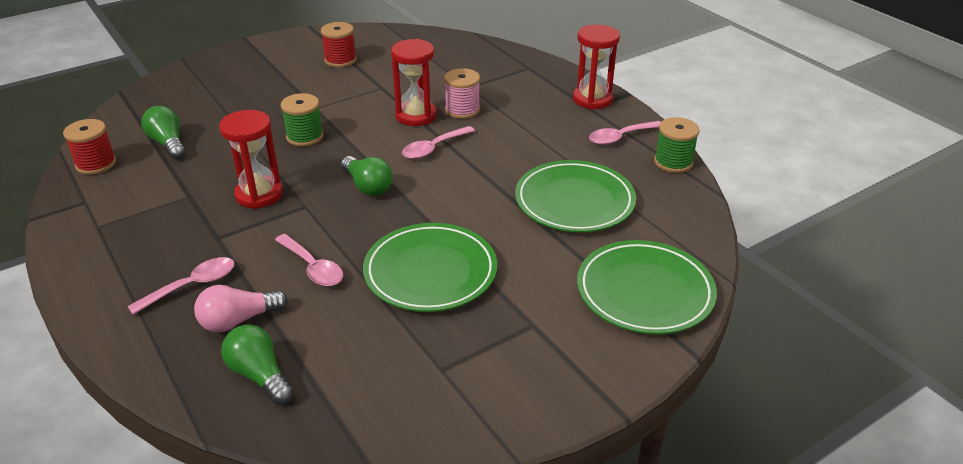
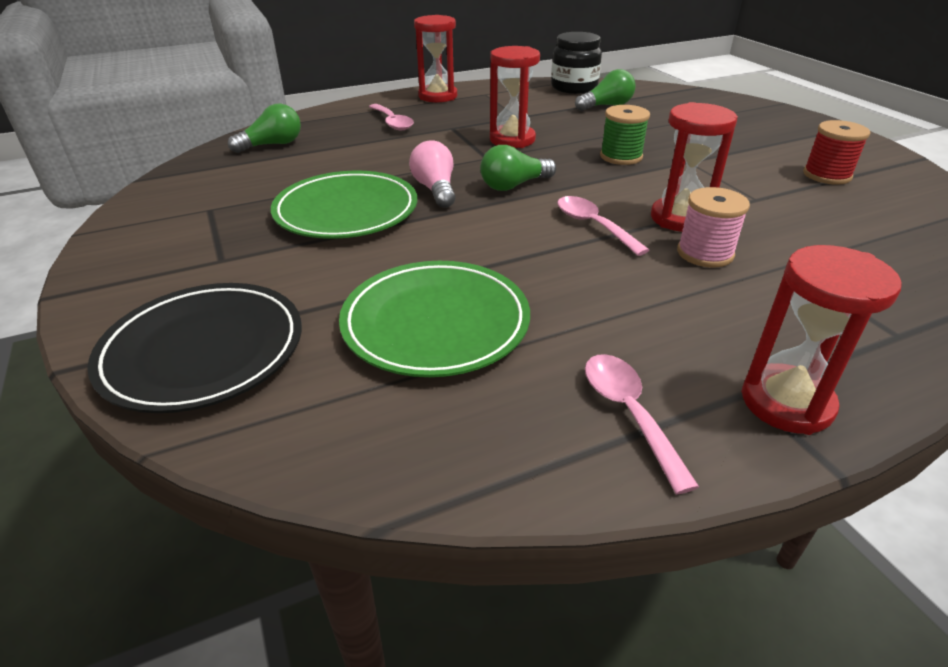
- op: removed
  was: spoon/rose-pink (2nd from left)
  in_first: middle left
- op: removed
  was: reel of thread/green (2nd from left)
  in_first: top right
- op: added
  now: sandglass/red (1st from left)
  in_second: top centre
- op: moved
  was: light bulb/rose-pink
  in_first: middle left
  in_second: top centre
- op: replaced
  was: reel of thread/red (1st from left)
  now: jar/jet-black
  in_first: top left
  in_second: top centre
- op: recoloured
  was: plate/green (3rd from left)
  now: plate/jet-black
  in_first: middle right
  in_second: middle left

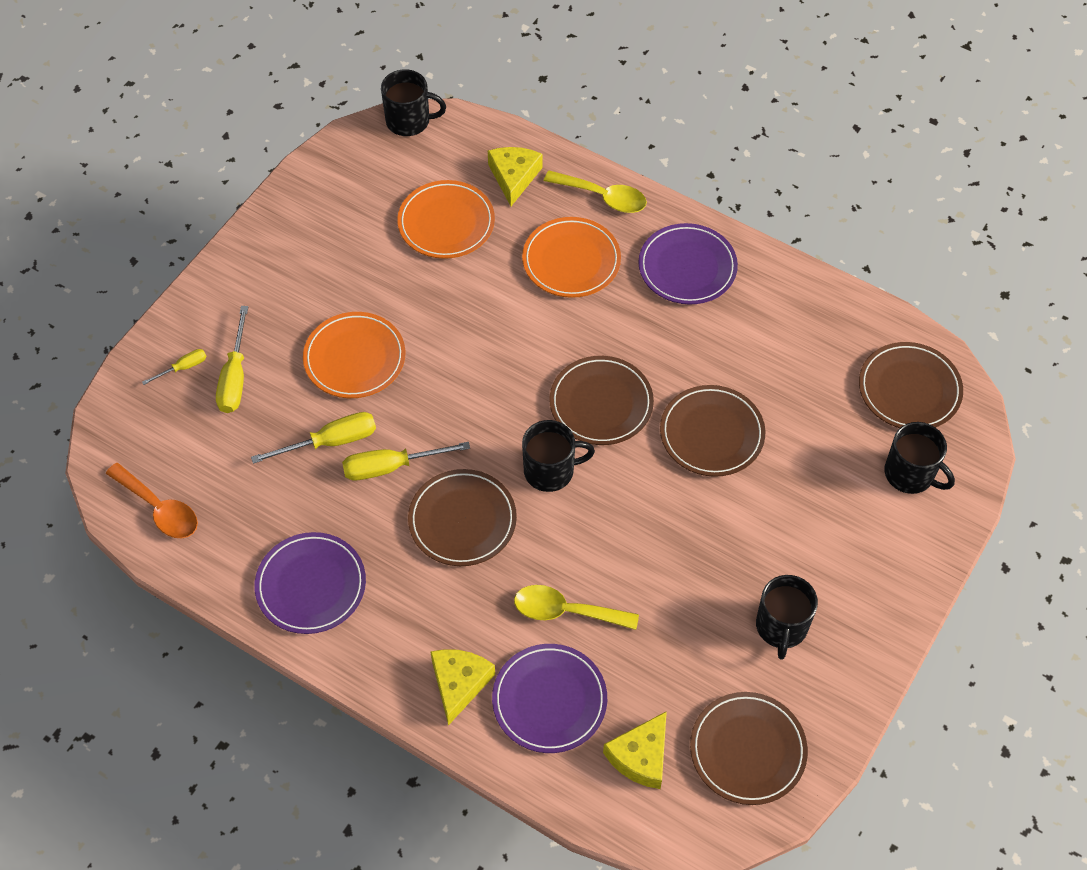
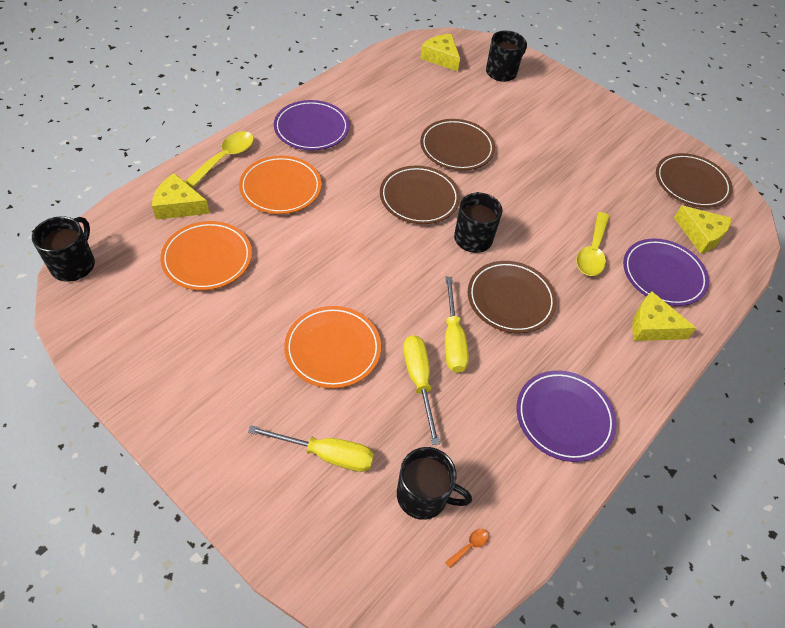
- op: removed
  was: screwdriver/yellow (1st from left)
  in_first: middle left
- op: moved
  was: tea mug/jet-black (3rd from left in the first image)
  now: tea mug/jet-black (2nd from left)
  in_first: bottom right
  in_second: bottom centre
- op: replaced
  was: plate/brown (5th from left)
  now: cheese wedge/yellow (2nd from left)
  in_first: middle right
  in_second: top centre
- op: resized
  was: spoon/orange-coloured
  in_first: middle left
  in_second: bottom centre
  ratio: 0.42

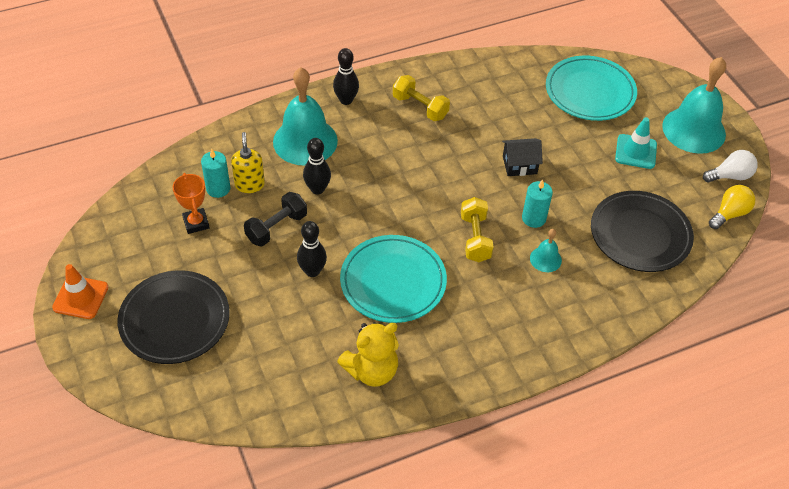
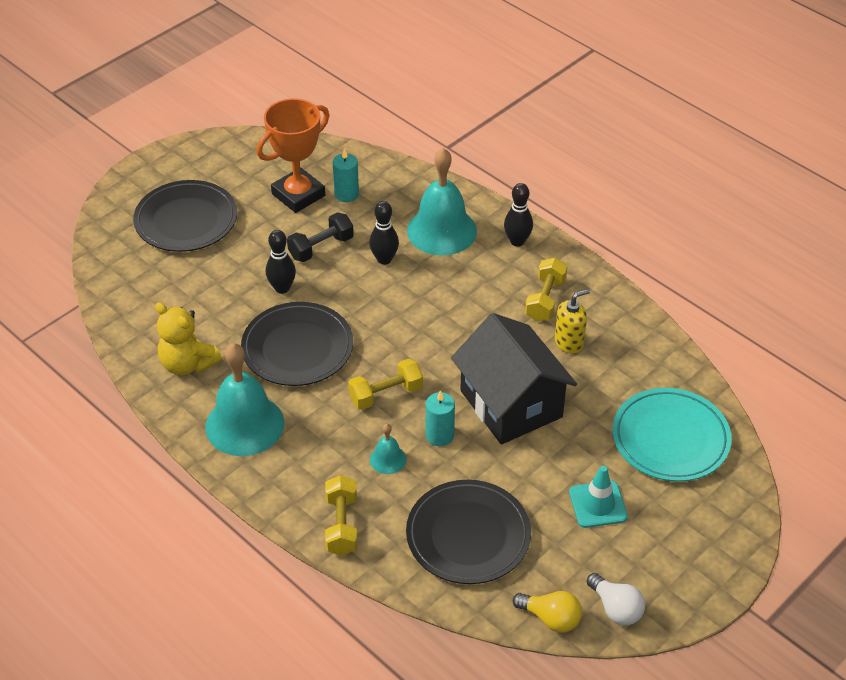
- op: removed
  was: road cone/orange-coloured
  in_first: middle left
- op: added
  now: hand weight/yellow (1st from left)
  in_second: bottom centre
- op: moved
  was: soap pump/yellow
  in_first: top left
  in_second: middle right
- op: moved
  was: school bell/teal (3rd from left in the first image)
  now: school bell/teal (1st from left)
  in_first: top right
  in_second: middle left
- op: recoloured
  was: plate/teal (1st from left)
  now: plate/jet-black (2nd from left)
  in_first: centre
  in_second: centre
- op: turned
  was: hand weight/jet-black
  in_first: centre
  in_second: centre
  clockwise: -60
- op: resized
  was: prize cup/orange-coloured
  in_first: middle left
  in_second: top centre
  ratio: 1.77
- op: resized
  was: cottage/jet-black
  in_first: top centre
  in_second: centre
  ratio: 2.21

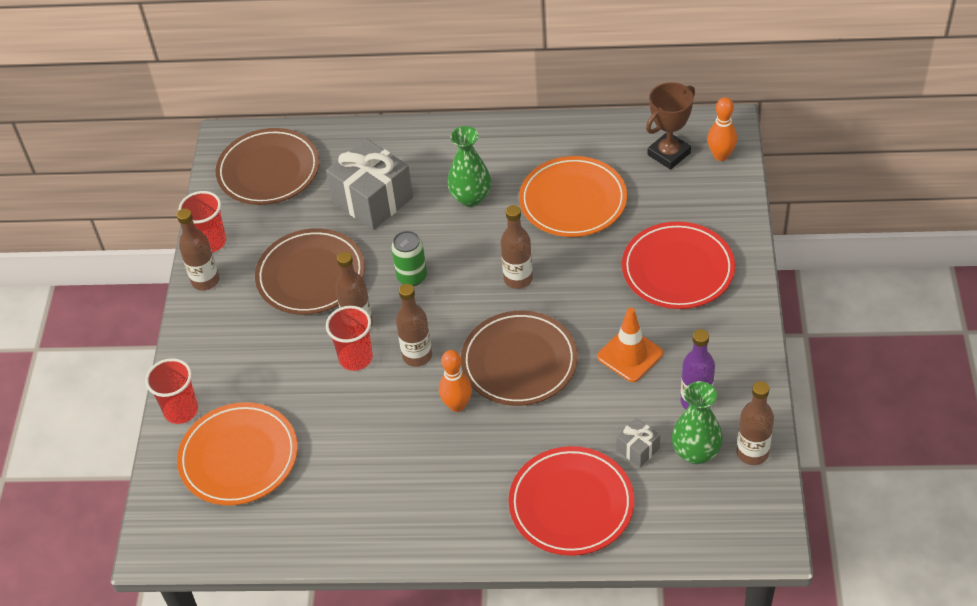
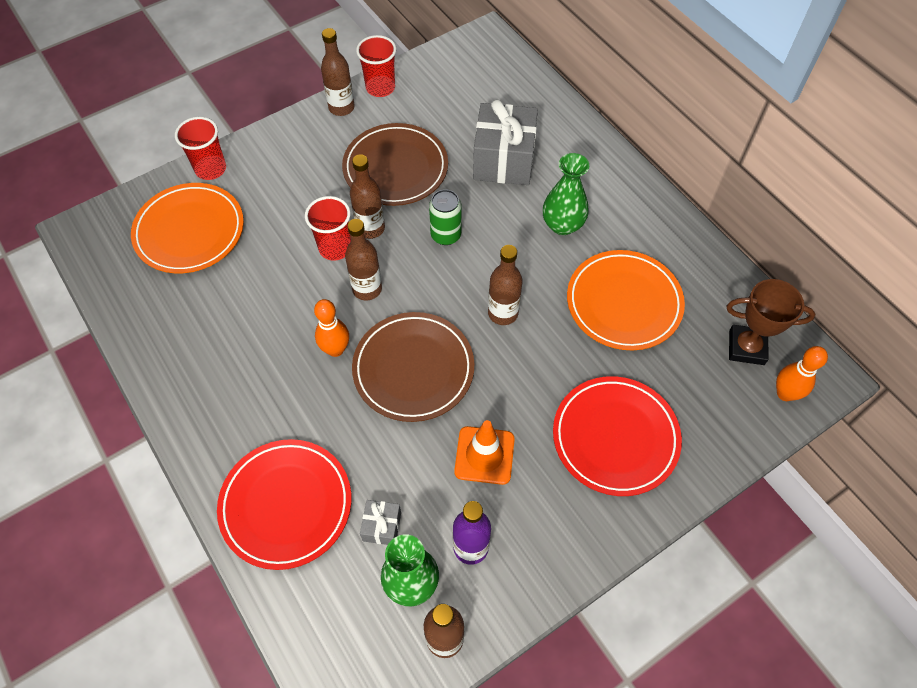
- op: removed
  was: plate/brown (1st from left)
  in_first: top left

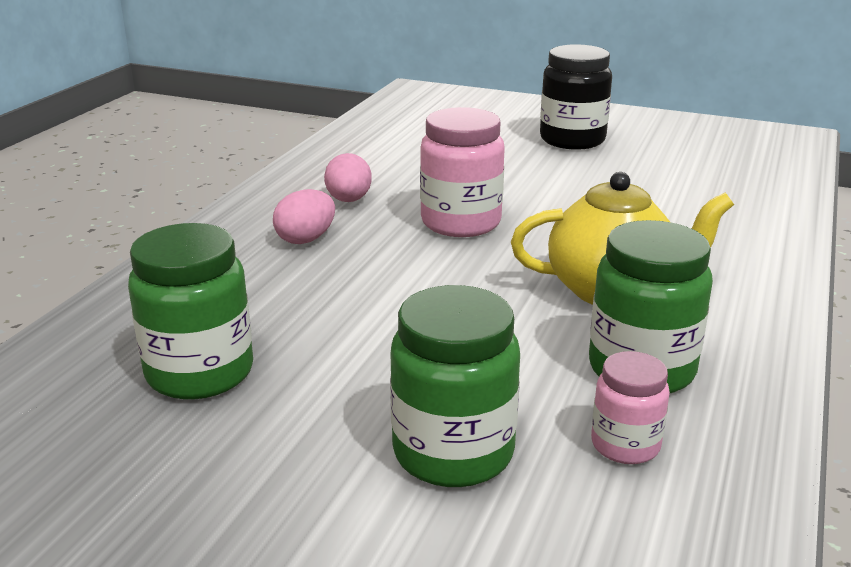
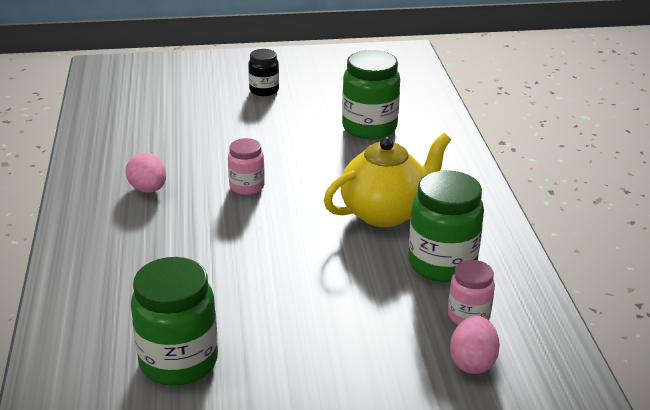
- op: moved
  was: egg/rose-pink (1st from left in the first image)
  now: egg/rose-pink (2nd from left)
  in_first: centre
  in_second: bottom right
- op: moved
  was: jar/green (2nd from left)
  in_first: bottom centre
  in_second: top centre
- op: resized
  was: jar/rose-pink (1st from left)
  in_first: top centre
  in_second: centre
  ratio: 0.58
- op: resized
  was: jar/jet-black
  in_first: top right
  in_second: top centre
  ratio: 0.58

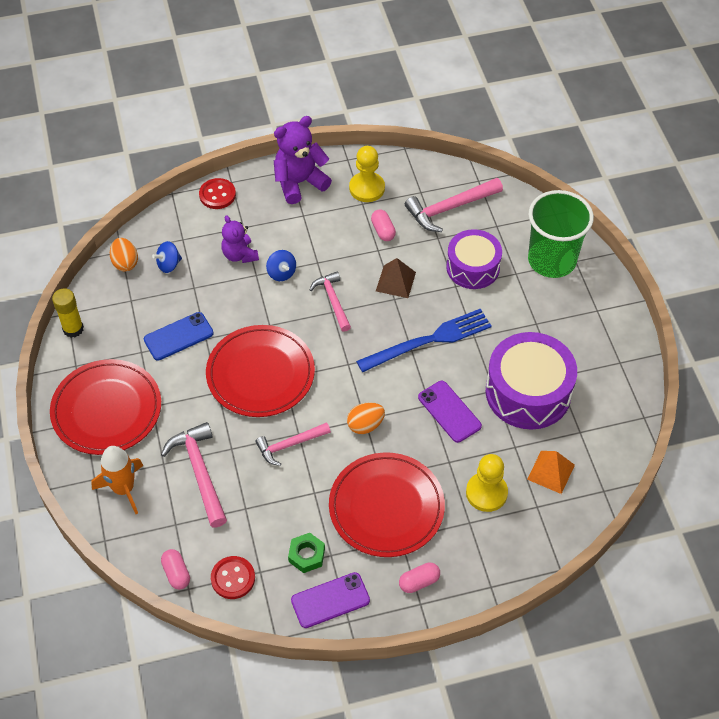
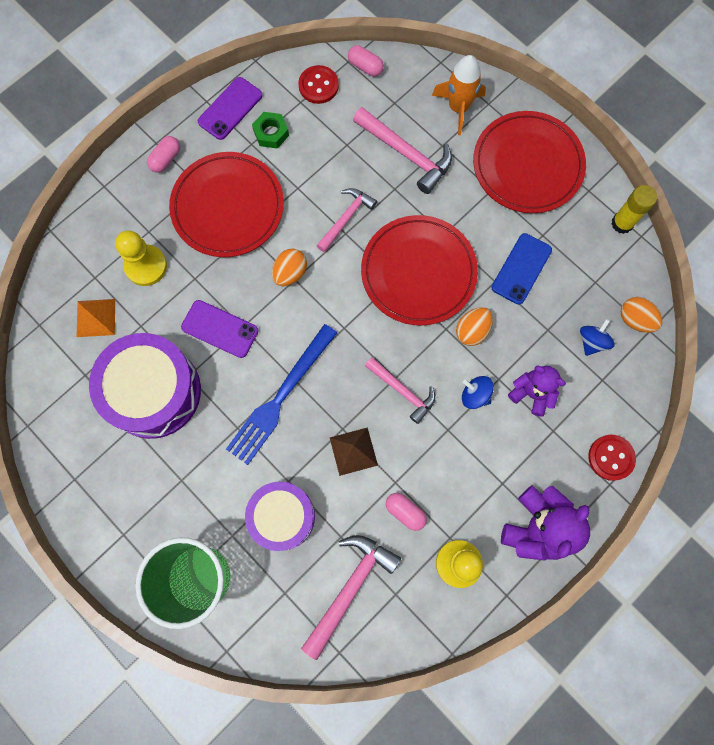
- op: added
  now: egg/orange-coloured (2nd from left)
  in_second: centre

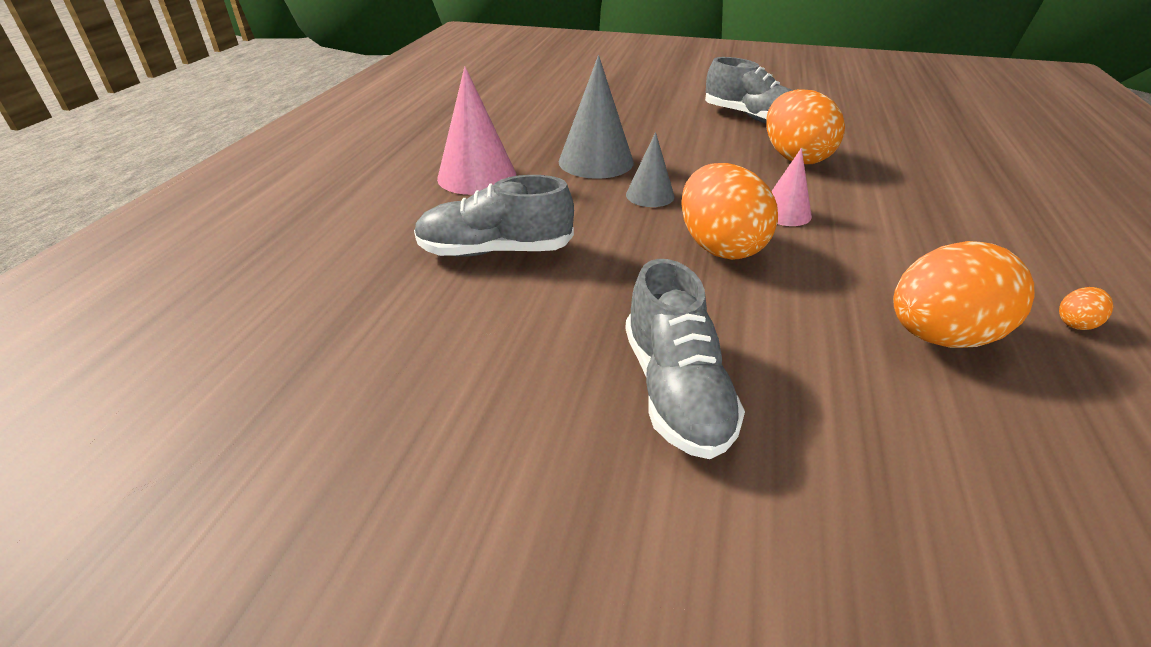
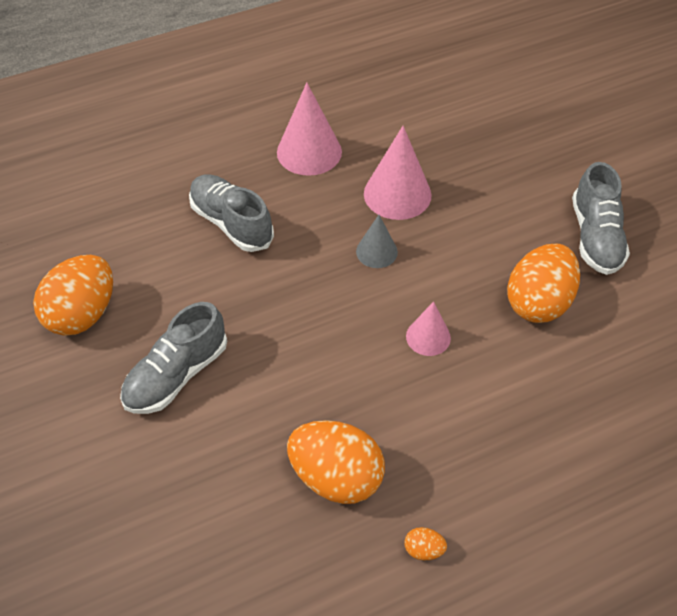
- op: moved
  was: egg/orange-coloured (1st from left)
  in_first: top centre
  in_second: middle left
- op: recoloured
  was: cone shape/ash-grey (1st from left)
  now: cone shape/rose-pink (2nd from left)
  in_first: top centre
  in_second: top centre

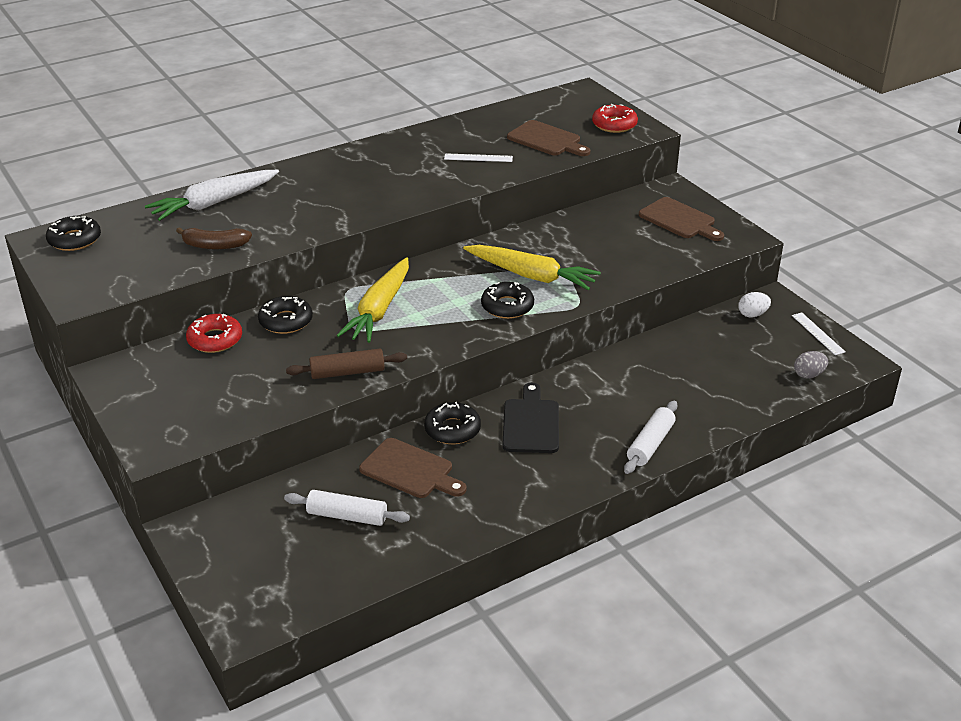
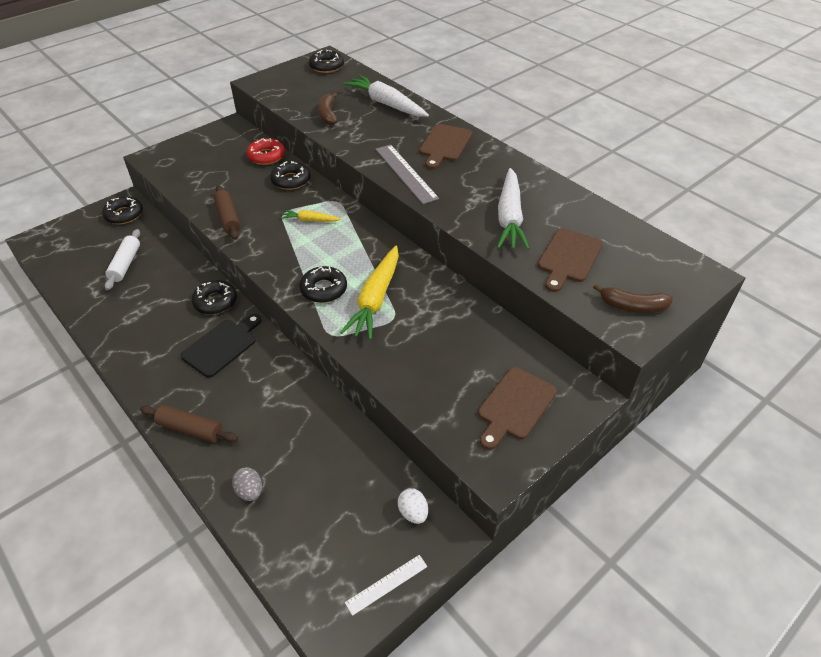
- op: added
  now: donut/jet-black (1st from left)
  in_second: top left
- op: added
  now: straightedge/ash-grey
  in_second: top centre
- op: moved
  was: bread board/brown (1st from left)
  in_first: centre
  in_second: top centre
- op: moved
  was: egg/ash-grey
  in_first: middle right
  in_second: bottom left
- op: replaced
  was: straightedge/pure white (1st from left)
  now: carrot/pure white (2nd from left)
  in_first: top centre
  in_second: top centre
- op: replaced
  was: donut/red (2nd from left)
  now: banana/brown (2nd from left)
  in_first: top centre
  in_second: middle right
- op: recoloured
  was: rolling pin/pure white (2nd from left)
  now: rolling pin/brown (1st from left)
  in_first: middle right
  in_second: middle left
- op: turned
  was: bread board/jet-black
  in_first: centre
  in_second: middle left
  clockwise: -45
- op: resized
  was: carrot/yellow (1st from left)
  in_first: centre
  in_second: top centre
  ratio: 0.51

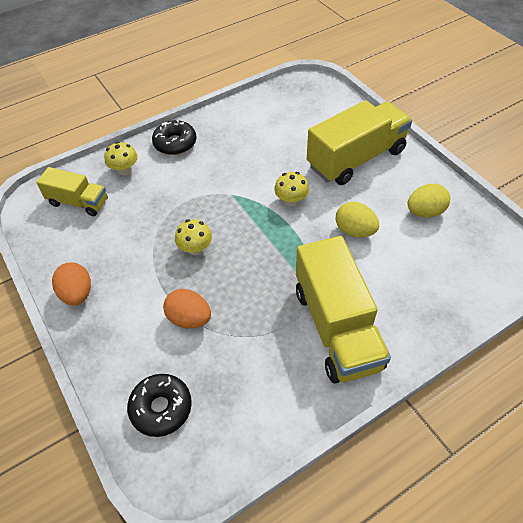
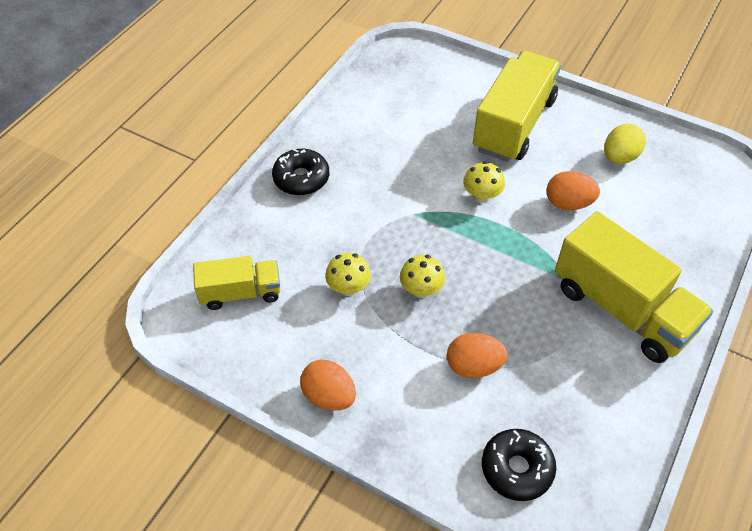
- op: moved
  was: mushroom/yellow (1st from left)
  in_first: top left
  in_second: centre
- op: recoloured
  was: egg/yellow (1st from left)
  now: egg/orange-coloured (3rd from left)
  in_first: middle right
  in_second: middle right

